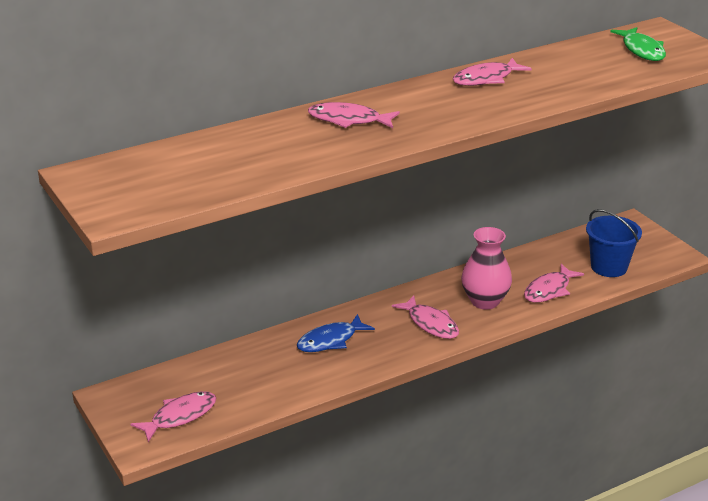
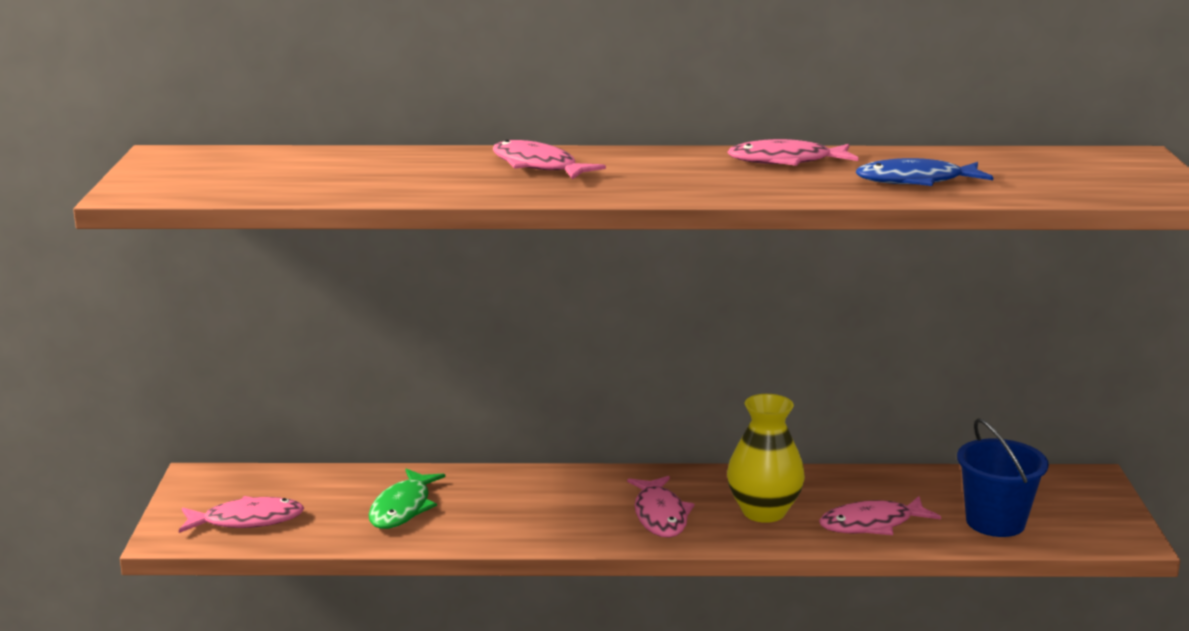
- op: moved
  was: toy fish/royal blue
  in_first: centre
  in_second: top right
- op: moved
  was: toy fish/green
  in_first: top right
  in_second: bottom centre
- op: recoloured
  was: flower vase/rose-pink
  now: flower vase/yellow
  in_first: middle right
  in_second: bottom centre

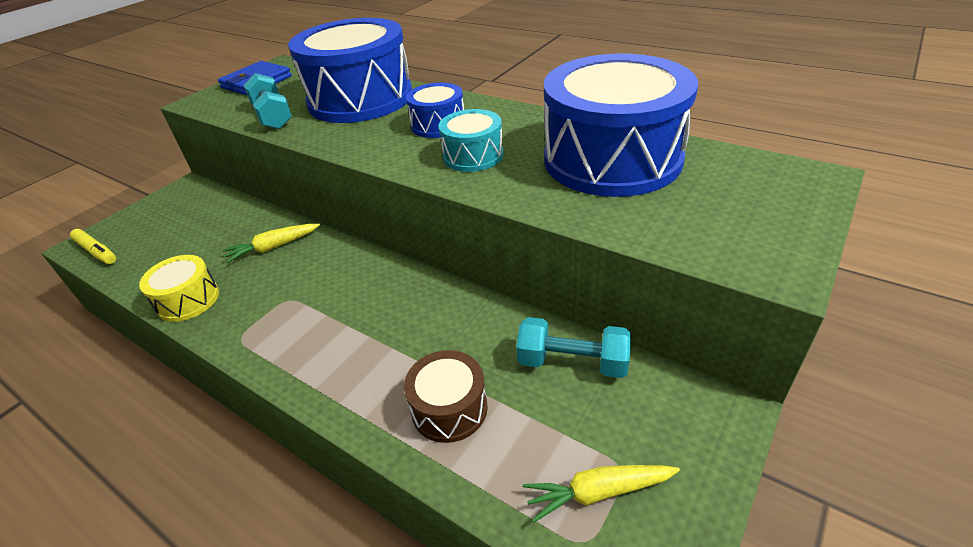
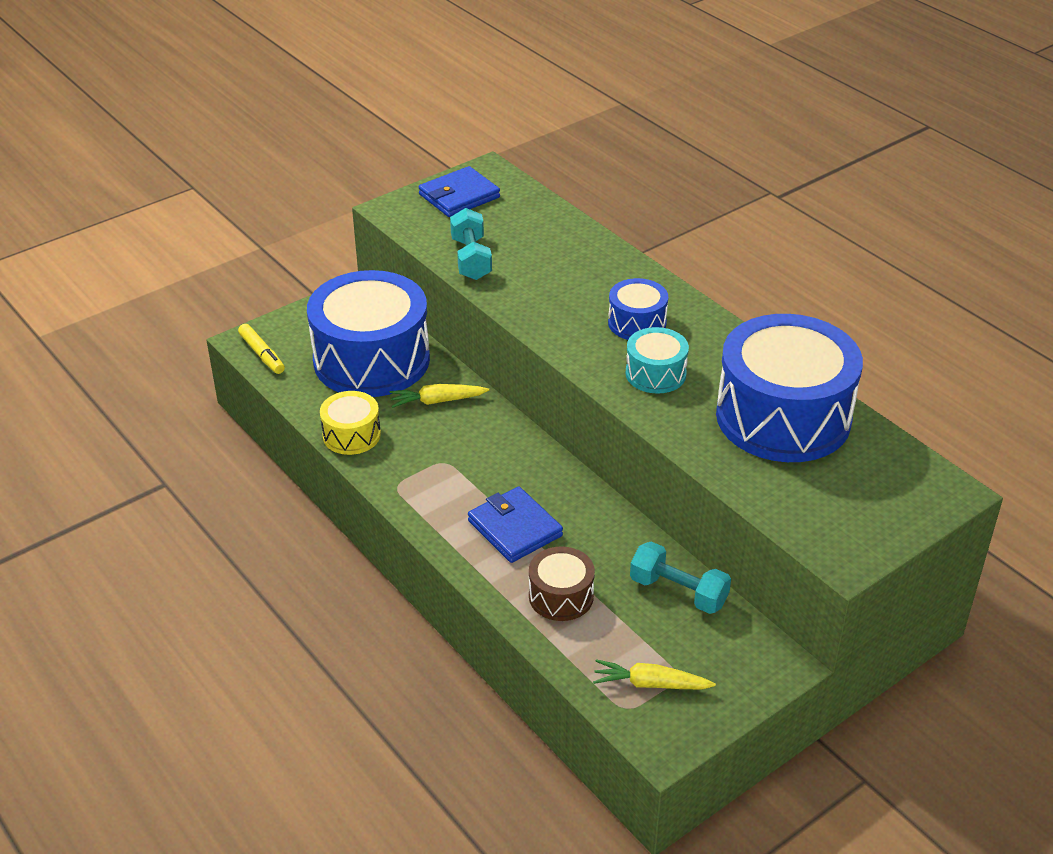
- op: added
  now: billfold/royal blue (2nd from left)
  in_second: centre
- op: moved
  was: toy drum/royal blue (1st from left)
  in_first: top centre
  in_second: centre

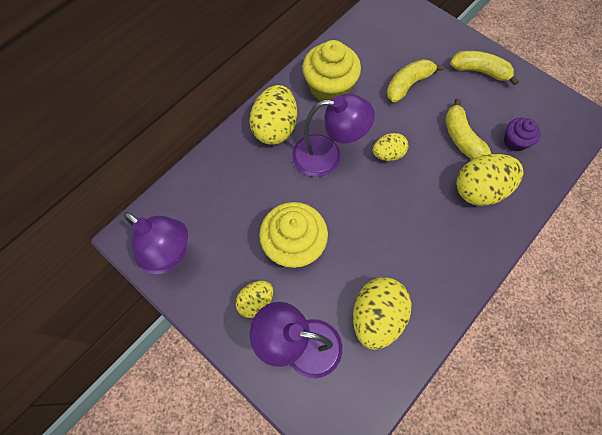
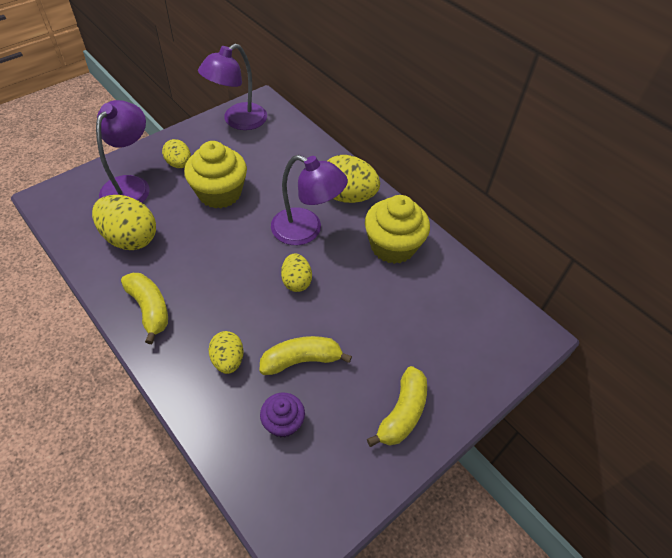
- op: moved
  was: banana/yellow (1st from left)
  in_first: top right
  in_second: middle left
- op: turned
  was: reading lamp/violet (3rd from left)
  in_first: top centre
  in_second: centre
  clockwise: -75
- op: resized
  was: egg/yellow (5th from left in the first image)
  in_first: middle right
  in_second: centre
  ratio: 0.59

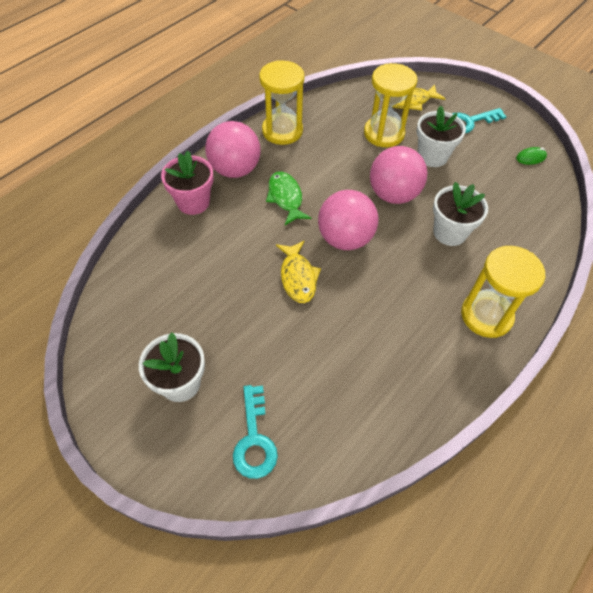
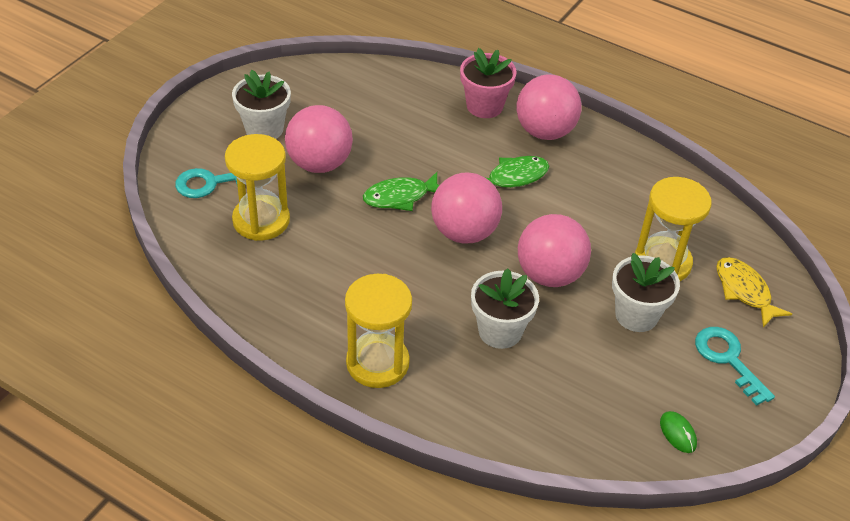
- op: added
  now: ball/rose-pink (1st from left)
  in_second: top centre
- op: moved
  was: sandglass/yellow (1st from left)
  in_first: top centre
  in_second: middle left
- op: recoloured
  was: toy fish/yellow (1st from left)
  now: toy fish/green (1st from left)
  in_first: centre
  in_second: centre

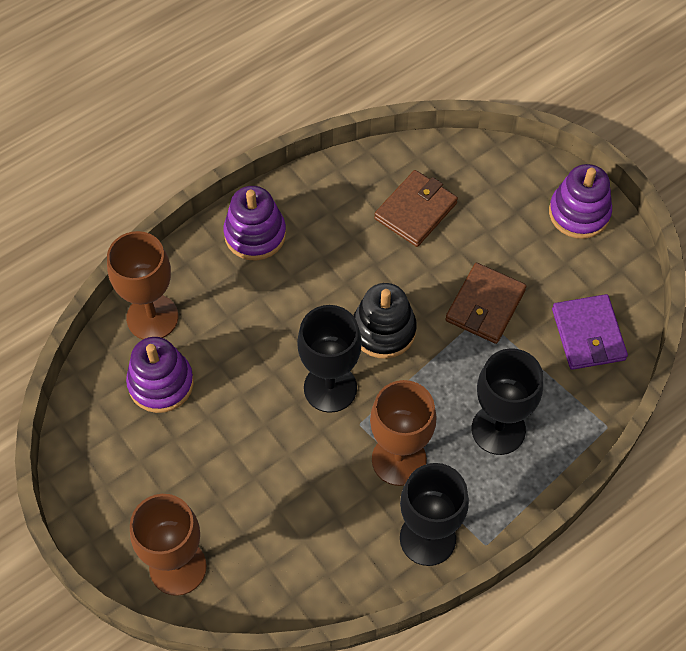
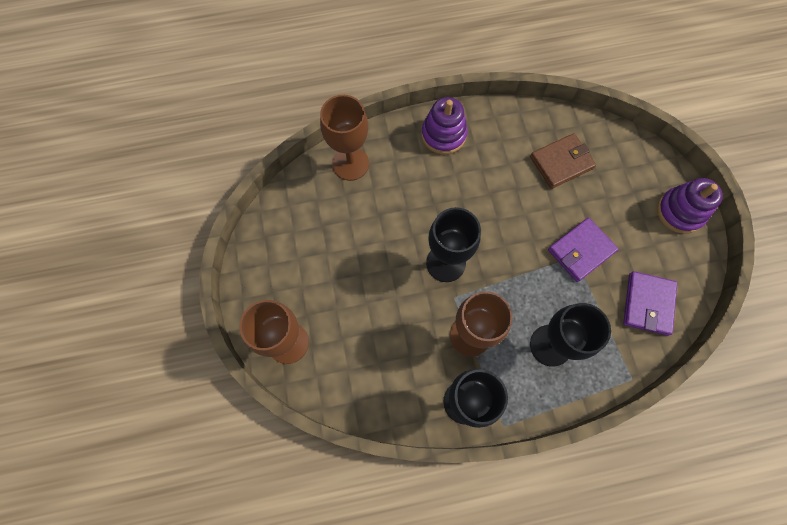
- op: removed
  was: ring stacker/violet (1st from left)
  in_first: middle left
- op: removed
  was: ring stacker/jet-black
  in_first: centre
- op: recoloured
  was: billfold/brown (2nd from left)
  now: billfold/violet (1st from left)
  in_first: middle right
  in_second: middle right

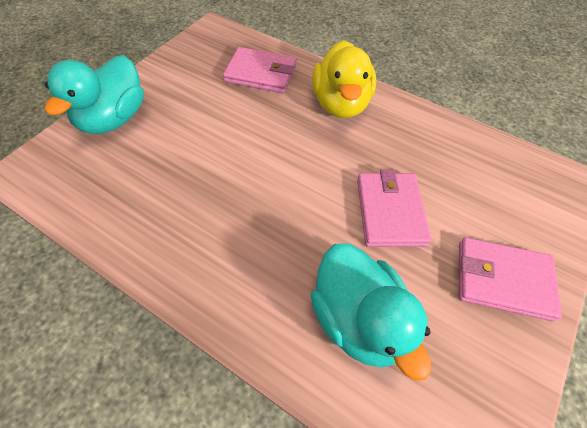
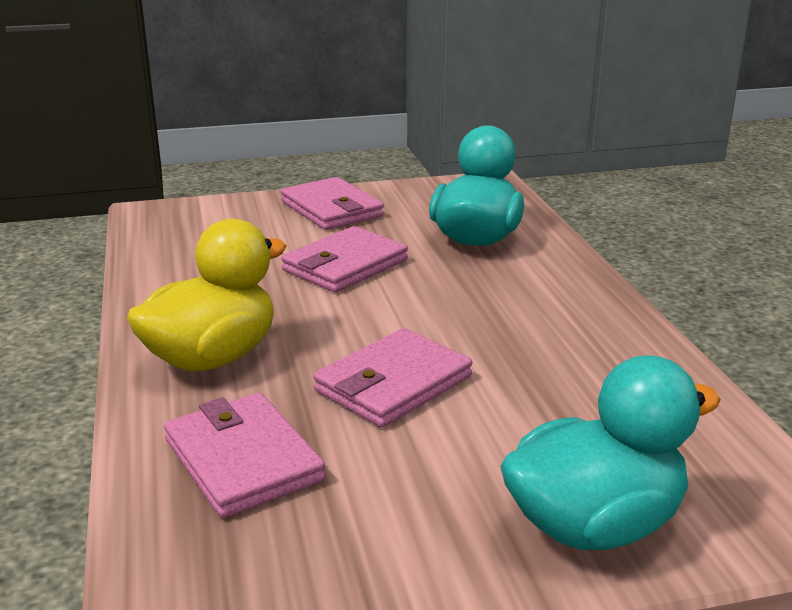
- op: added
  now: billfold/rose-pink (4th from left)
  in_second: centre

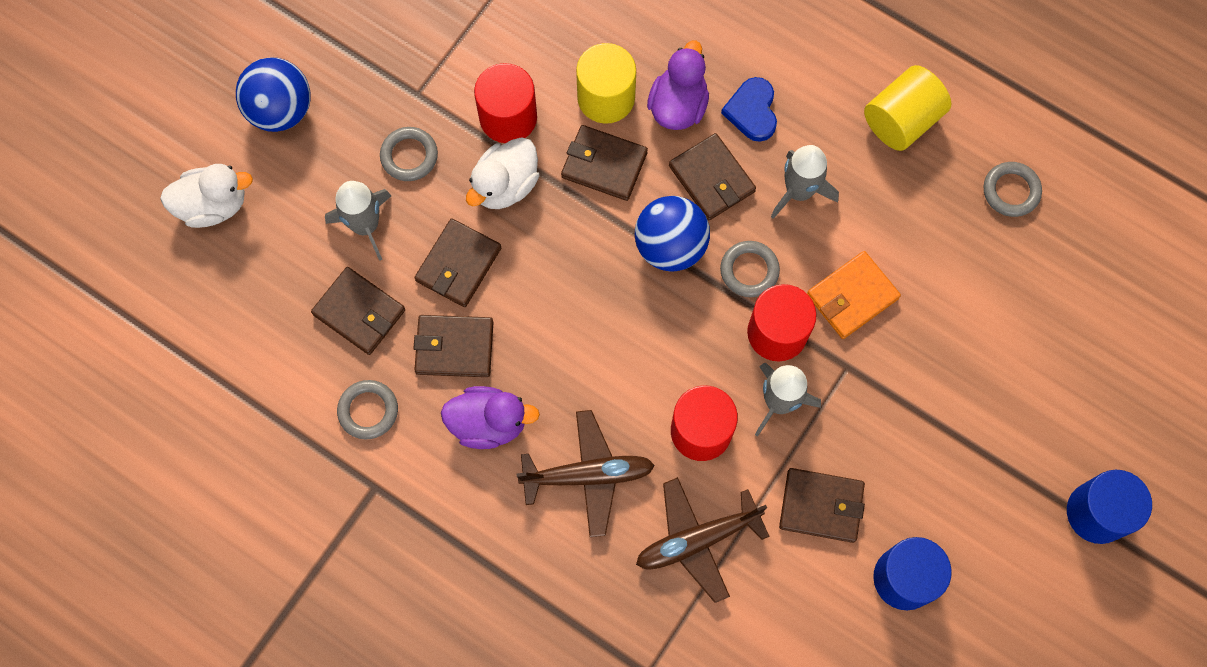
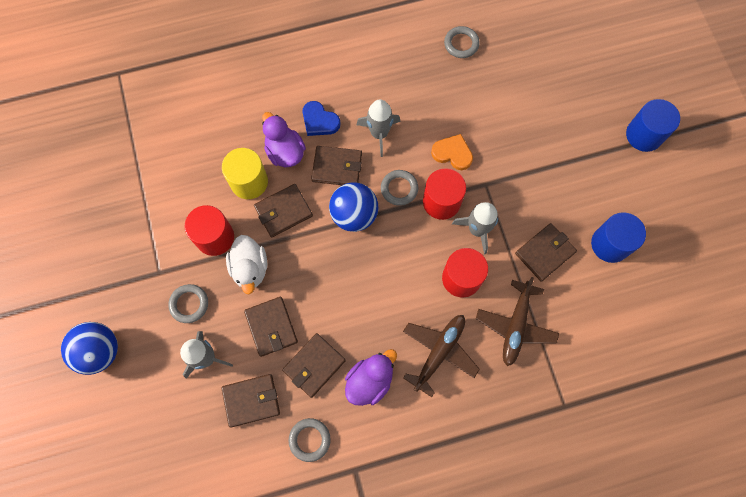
- op: removed
  was: toy duck/pure white (1st from left)
  in_first: top left
- op: removed
  was: cylinder/yellow (2nd from left)
  in_first: top right
- op: replaced
  was: billfold/orange-coloured
  now: heart shape/orange-coloured
  in_first: middle right
  in_second: top centre

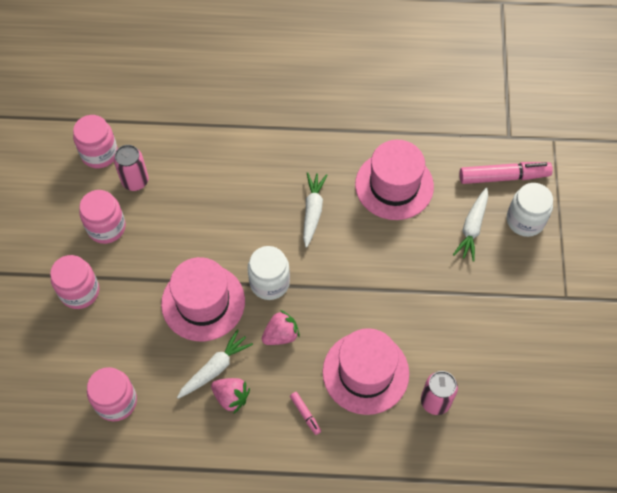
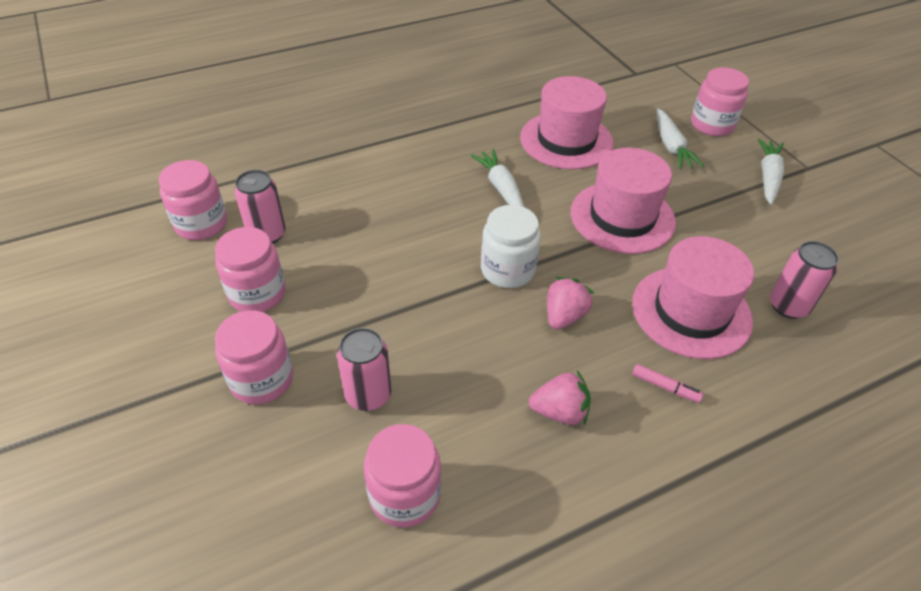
- op: removed
  was: marker pen/rose-pink (2nd from left)
  in_first: middle right
- op: added
  now: can/rose-pink (2nd from left)
  in_second: centre
- op: moved
  was: tall hat/rose-pink (1st from left in the first image)
  now: tall hat/rose-pink (2nd from left)
  in_first: middle left
  in_second: middle right
- op: moved
  was: carrot/pure white (1st from left in the first image)
  now: carrot/pure white (3rd from left)
  in_first: bottom centre
  in_second: top right
- op: recoloured
  was: jar/pure white (2nd from left)
  now: jar/rose-pink (5th from left)
  in_first: middle right
  in_second: top right

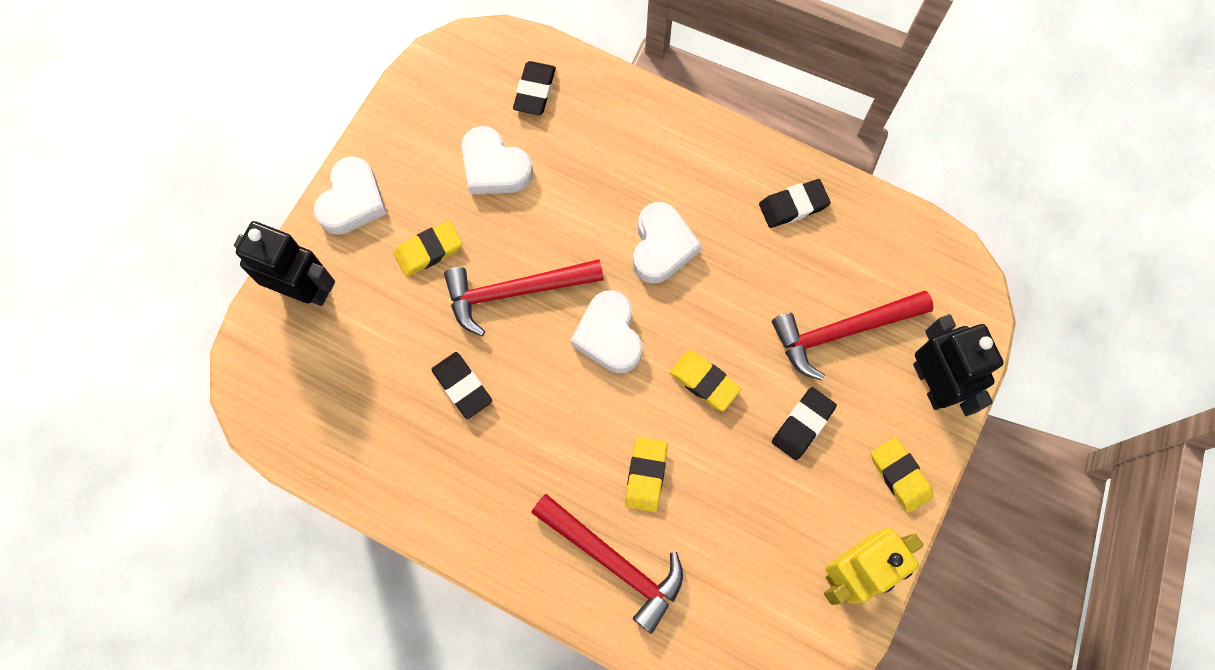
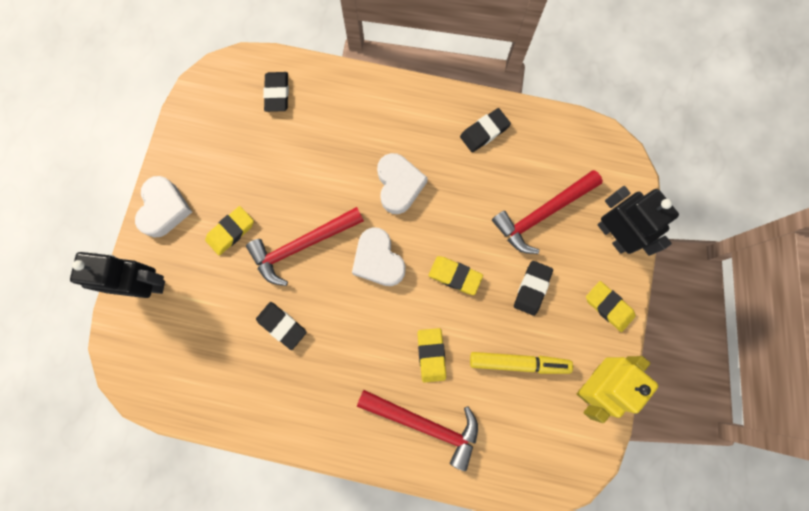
- op: removed
  was: heart shape/pure white (2nd from left)
  in_first: top centre
- op: added
  now: marker pen/yellow
  in_second: bottom centre

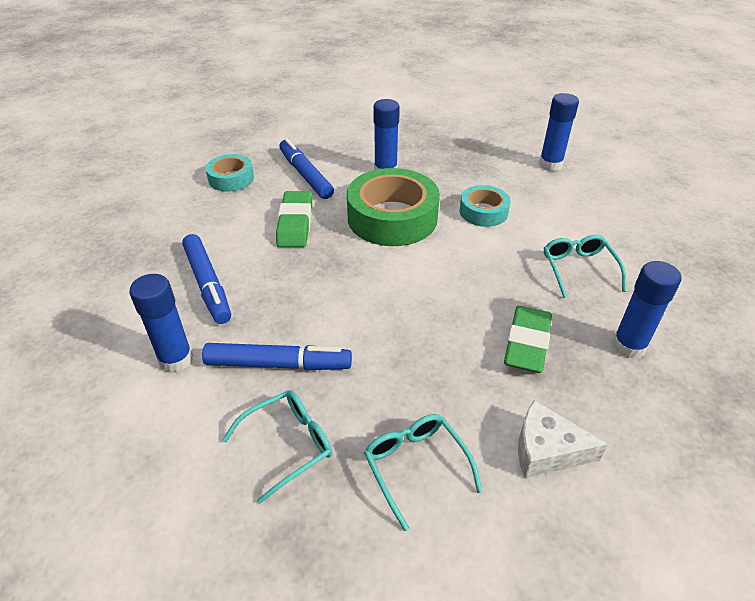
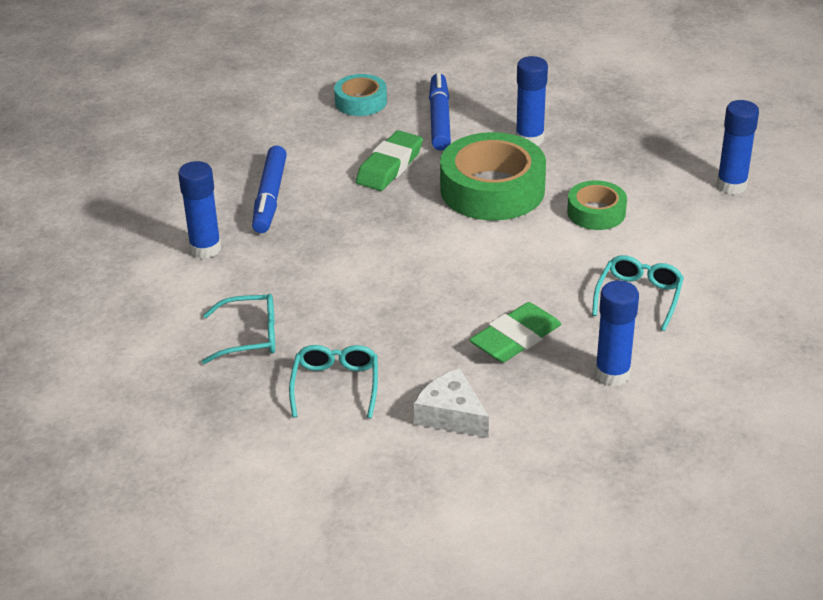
- op: removed
  was: marker pen/royal blue (2nd from left)
  in_first: centre
- op: recoloured
  was: roll of tape/teal (2nd from left)
  now: roll of tape/green (2nd from left)
  in_first: centre
  in_second: middle right

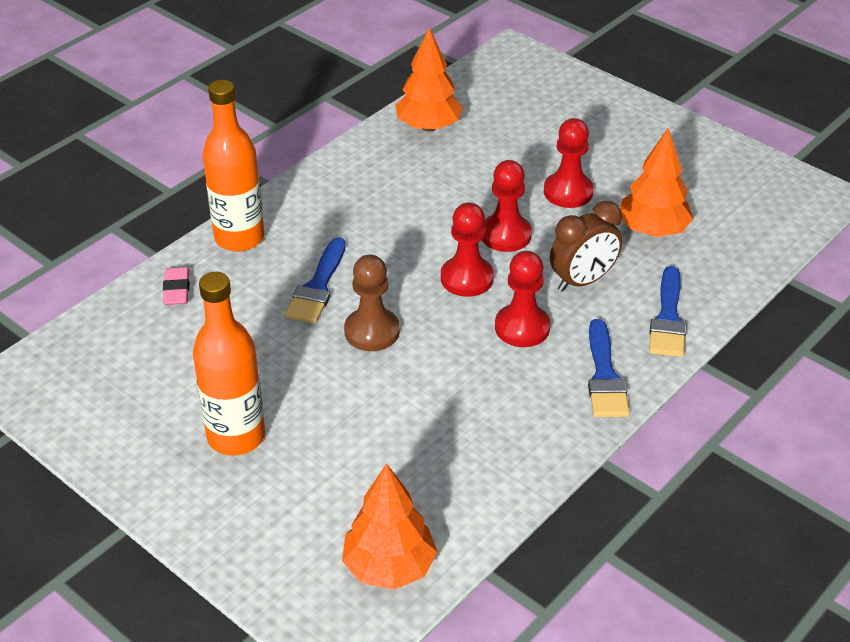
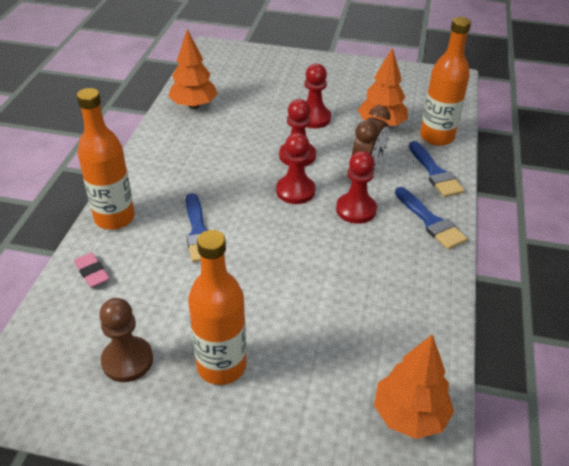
- op: added
  now: bottle/orange-coloured (3rd from left)
  in_second: top right
- op: moved
  was: pawn/brown
  in_first: centre
  in_second: bottom left

